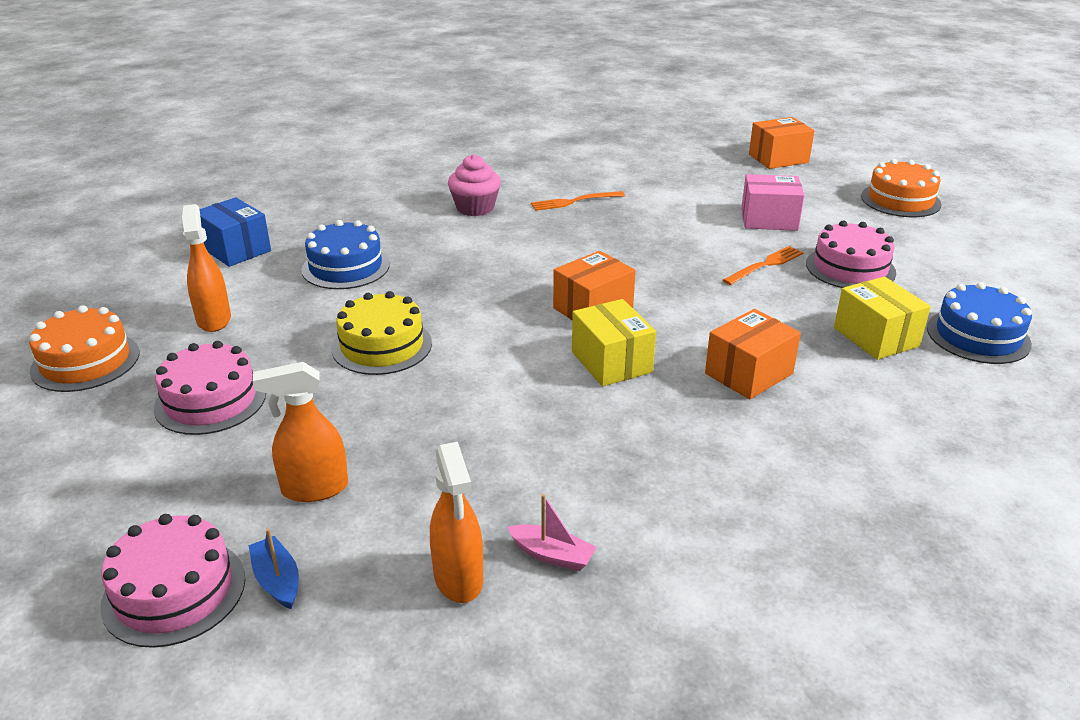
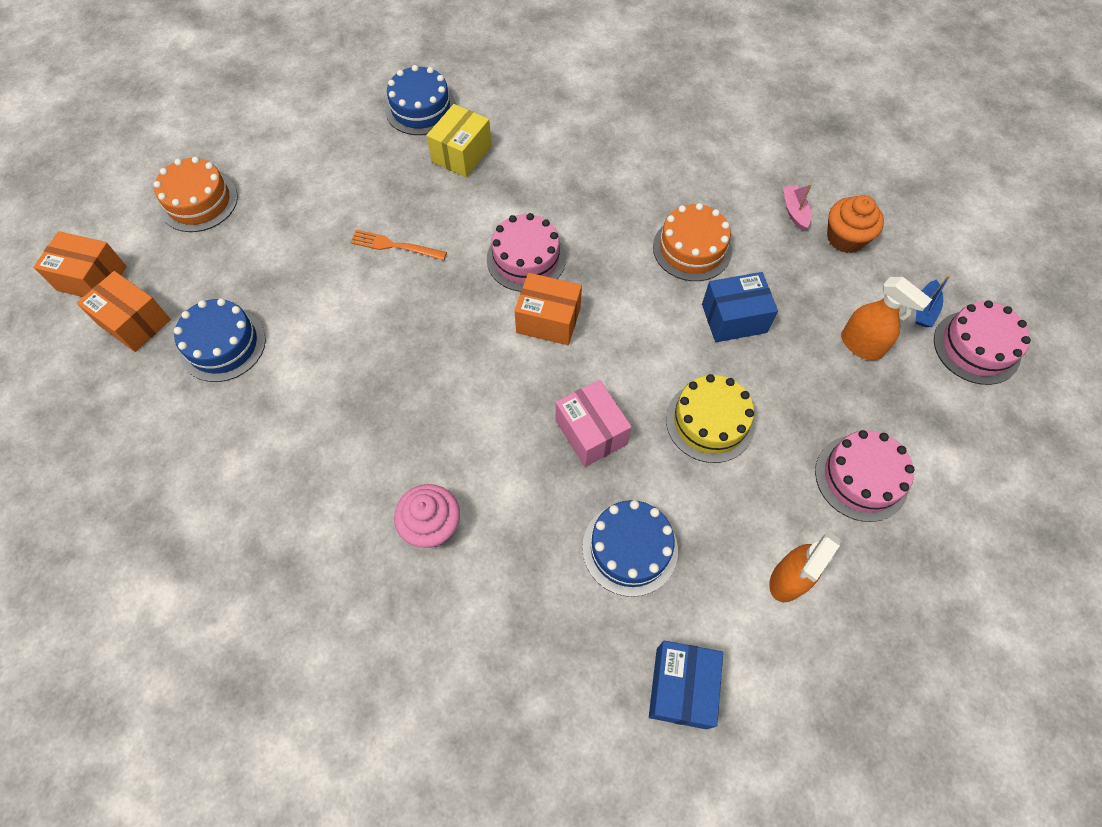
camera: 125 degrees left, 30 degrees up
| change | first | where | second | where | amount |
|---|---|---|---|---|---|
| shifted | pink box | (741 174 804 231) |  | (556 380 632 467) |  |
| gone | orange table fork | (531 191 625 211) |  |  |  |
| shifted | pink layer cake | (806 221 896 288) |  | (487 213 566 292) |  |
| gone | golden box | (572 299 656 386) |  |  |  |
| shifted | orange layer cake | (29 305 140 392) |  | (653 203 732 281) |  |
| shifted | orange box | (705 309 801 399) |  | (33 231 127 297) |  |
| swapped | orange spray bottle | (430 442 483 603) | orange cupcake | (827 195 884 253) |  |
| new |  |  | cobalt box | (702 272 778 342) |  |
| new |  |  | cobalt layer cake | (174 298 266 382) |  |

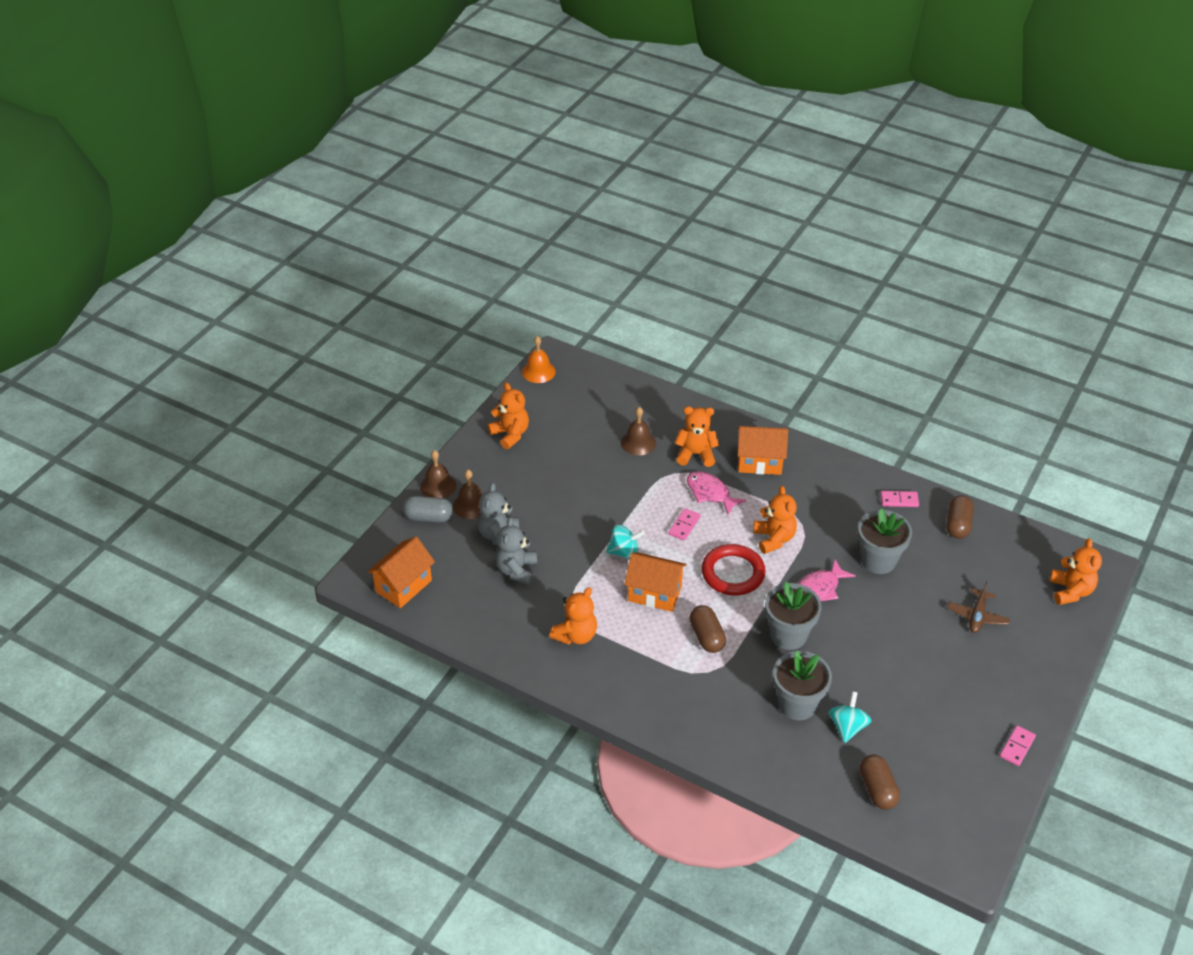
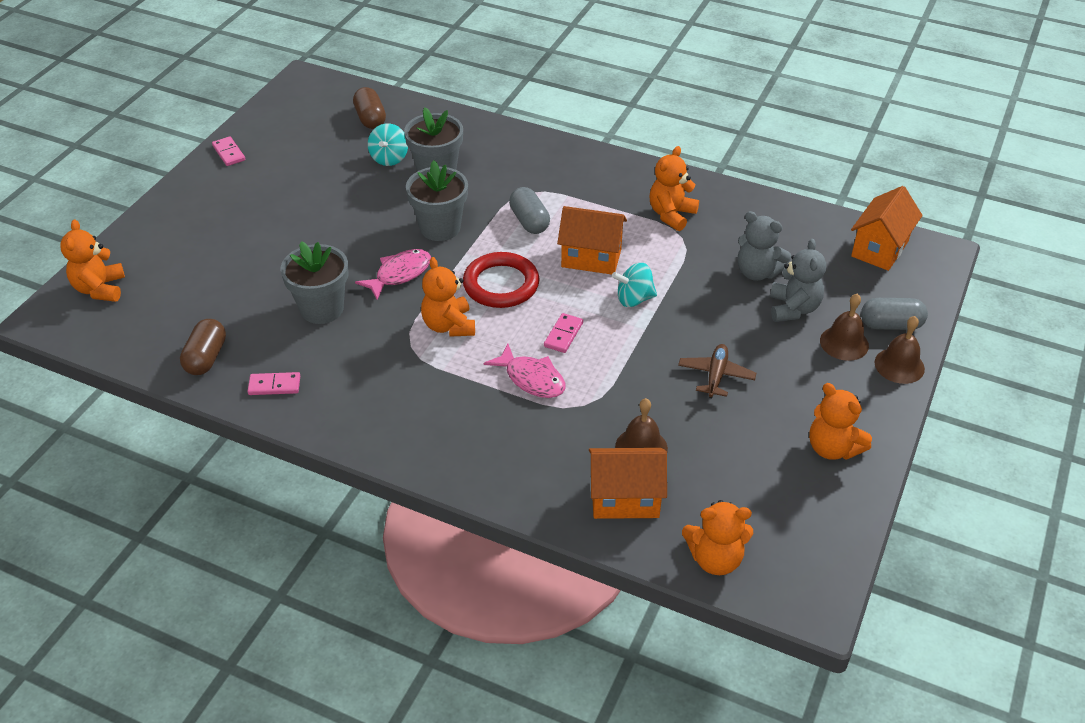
camera: 175 degrees right, 0 degrees up
| change | first | where | second | where | amount |
|---|---|---|---|---|---|
| gone | orange school bell | (522 336 556 383) |  |  |  |
| shifted | orange teddy bear | (674 406 719 467) |  | (682 500 753 575) |  |
| shifted | orange toy house | (738 426 788 475) |  | (589 448 667 519) |  |
| rotated | gray teddy bear | (495 517 537 585) |  | (738 211 791 281) | 120 degrees clockwise |
| shifted | dark brown toy plane | (947 581 1010 633) |  | (678 344 756 398) |  |
| repainted | dark brown pill | (689 605 726 653) | gray pill | (509 187 550 234) |  |
| rotated | pink domino tile | (1000 725 1036 766) |  | (212 136 245 166) | 60 degrees counterclockwise |

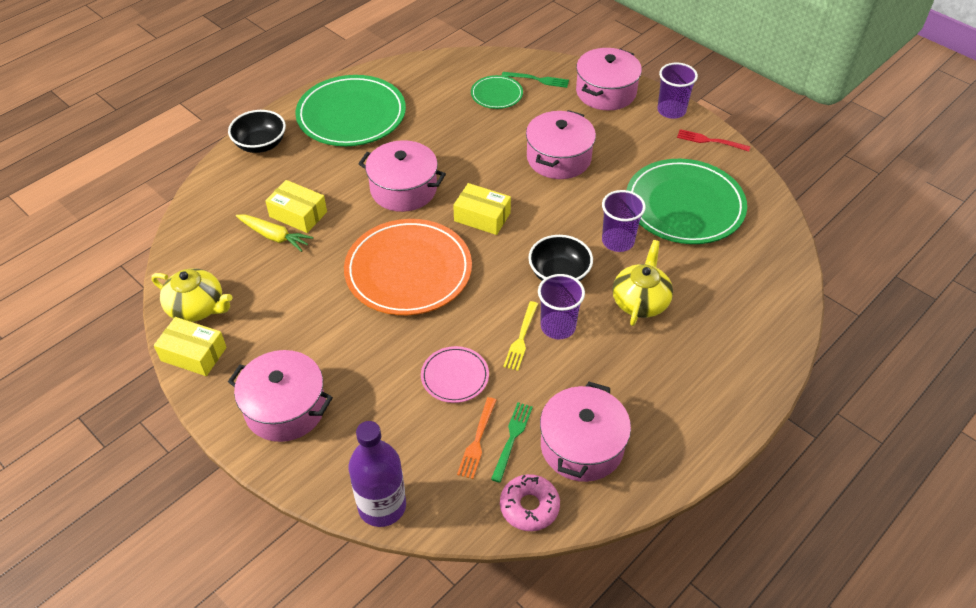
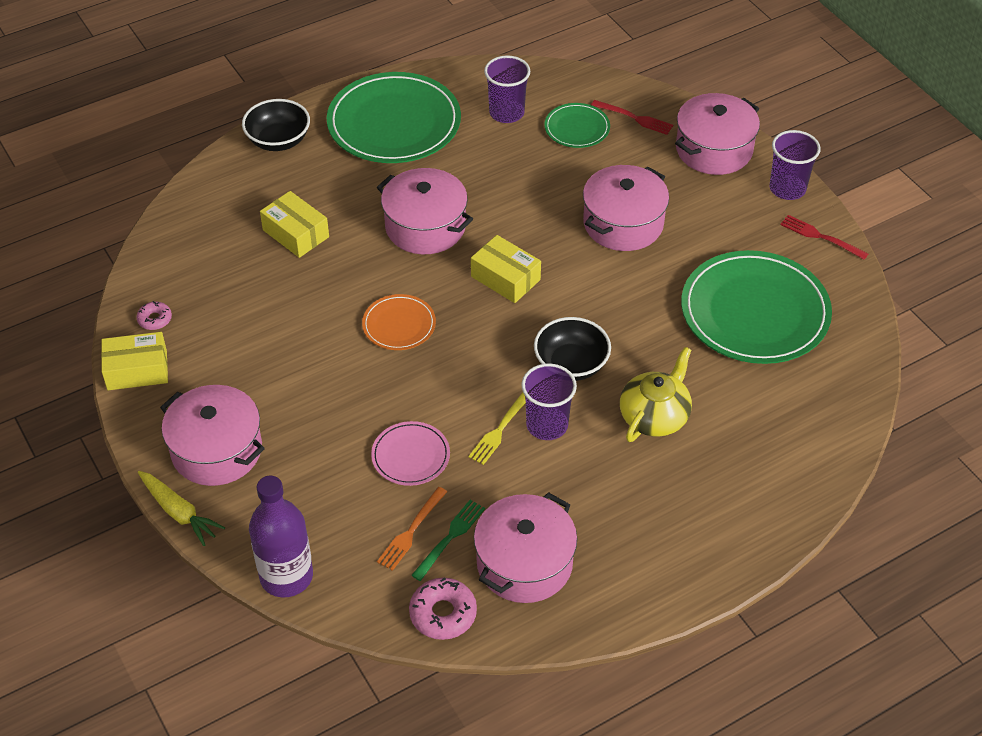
camera: 15 degrees right, 0 degrees up
| change | first | where | second | where | amount |
|---|---|---|---|---|---|
| repainted | leaf-green table fork | (502 72 569 88) | red table fork | (591 100 673 135) |  |
| shifted | purple tumbler | (602 190 646 252) |  | (484 55 530 123) |  |
| shifted | golden toy carrot | (236 215 313 252) |  | (138 471 225 546) |  |
| scaled | orange plate | (344 219 472 315) |  | (362 294 436 350) | x0.49 |
| swapped | golden teapot | (151 268 233 322) | pink donut | (137 301 172 330) |  |
| rotated | golden box | (154 317 227 376) |  | (101 332 168 390) | 45 degrees counterclockwise |

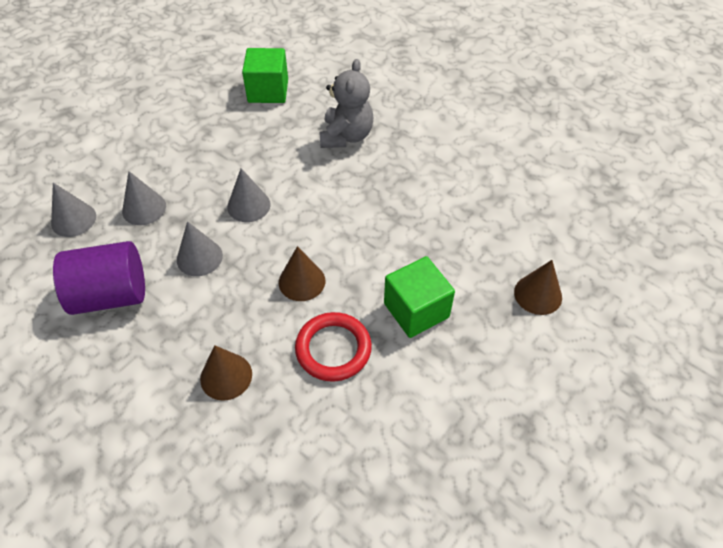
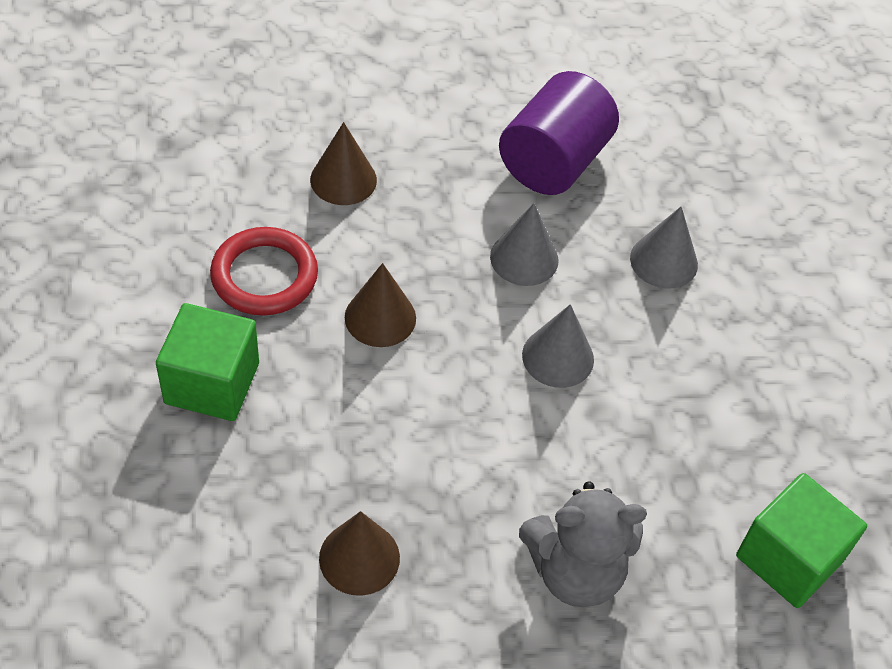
camera: 130 degrees right, 0 degrees up
| change | first | where | second | where | amount |
|---|---|---|---|---|---|
| rotated | gray teddy bear | (319 59 373 148) |  | (519 482 647 607) | 60 degrees counterclockwise |
| gone | gray solid cone | (51 183 96 237) |  |  |  |
| shifted | dark brown solid cone | (514 260 562 315) |  | (319 511 400 596) |  |

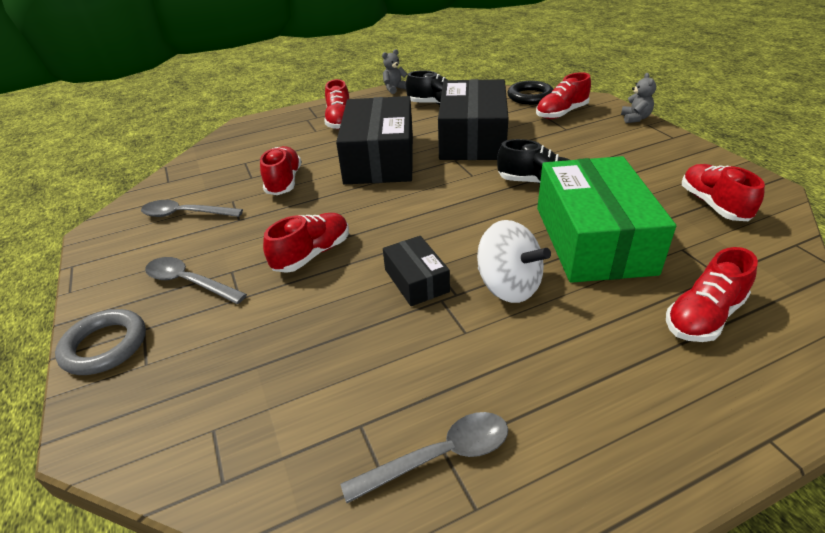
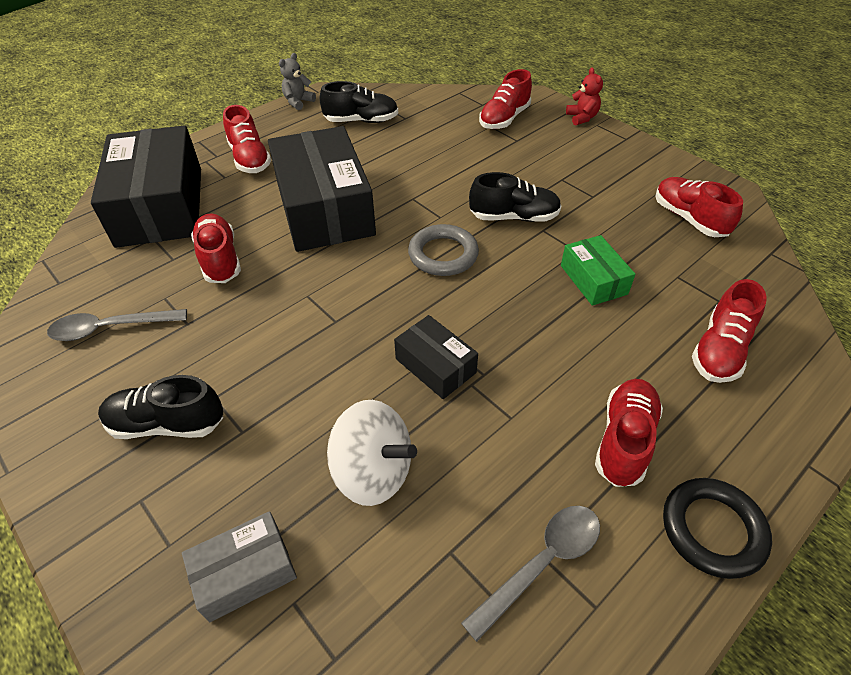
camera: 20 degrees left, 10 degrees up
| change | first | where | second | where | amount |
|---|---|---|---|---|---|
| repainted | gray teddy bear | (621 73 656 123) | red teddy bear | (566 67 603 125) |  |
| shifted | jet-black box | (438 79 509 160) |  | (91 125 201 248) |  |
| shifted | jet-black torus | (507 81 554 105) |  | (663 478 772 579) |  |
| scaled | leaf-green box | (537 156 676 283) |  | (561 235 636 306) | x0.47 |
| shifted | red shoe | (263 213 349 273) |  | (595 379 663 487) |  |
| shifted | snow-white spinning top | (477 220 551 303) |  | (327 400 417 506) |  |
| swapped | gray tablespoon | (145 257 247 304) | jet-black shoe | (98 375 223 439) |  |
| shifted | gray torus | (55 309 146 375) |  | (408 224 479 276) |  |
| new |  |  | gray box | (182 511 297 622) |  |

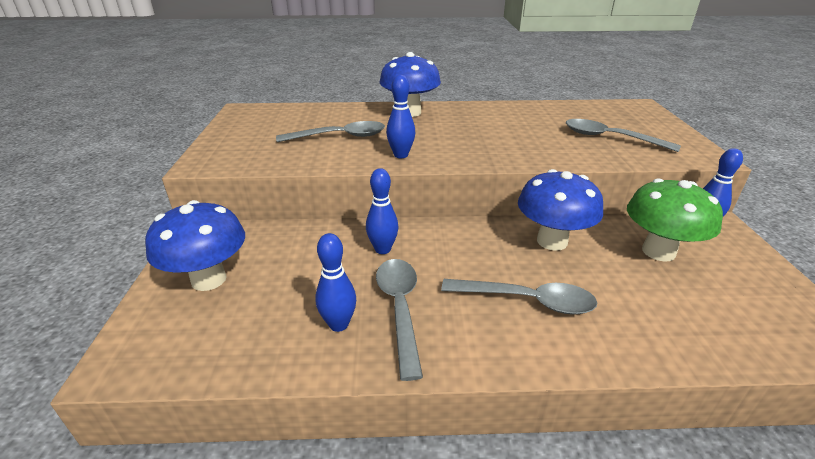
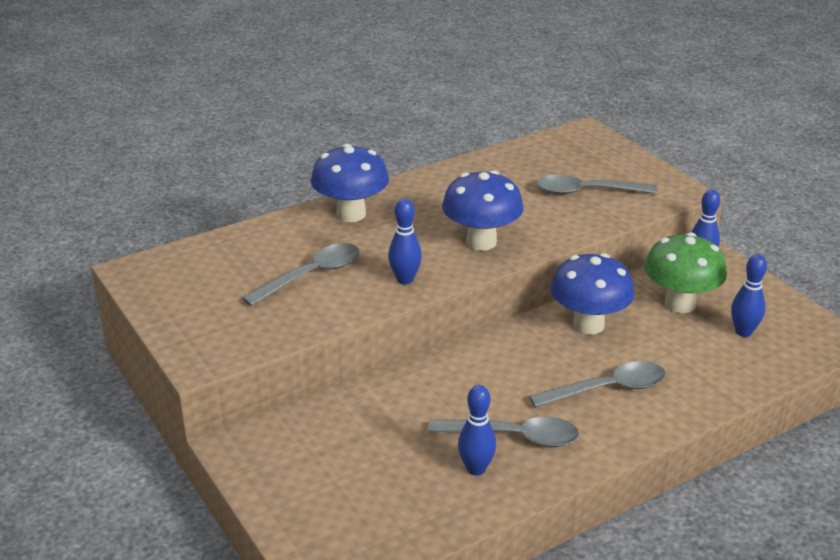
camera: 30 degrees left, 0 degrees up
| change | first | where | second | where | amount |
|---|---|---|---|---|---|
| shifted | cobalt bowling pin | (366 168 399 254) |  | (731 254 767 337) |  |
| shifted | cobalt mushroom | (145 200 245 291) |  | (442 170 523 251) |  |
| rotated | gray tablespoon | (376 259 423 381) |  | (428 417 579 447) | 135 degrees clockwise |

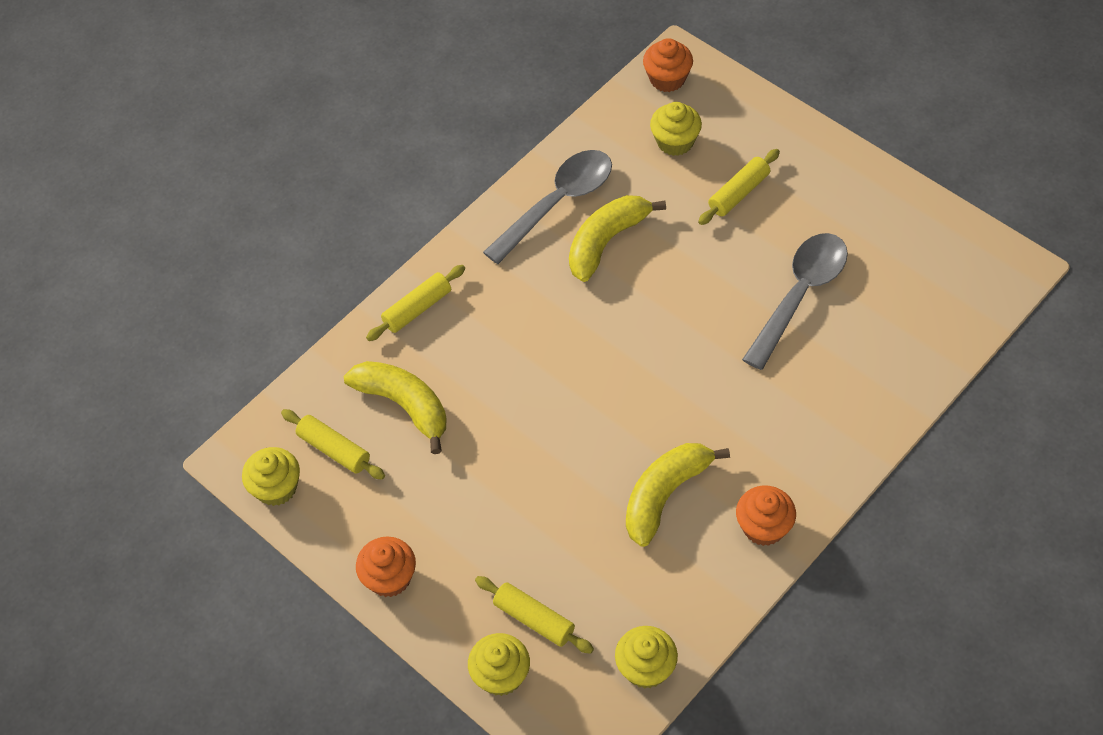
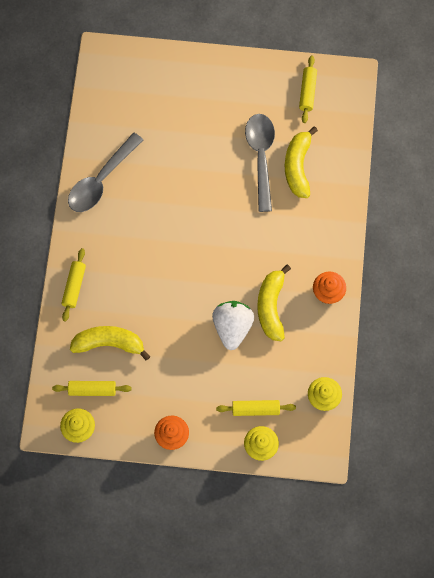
camera: 40 degrees left, 15 degrees up
| change | first | where | second | where | amount |
|---|---|---|---|---|---|
| gone | orange cupcake | (643 38 693 92) |  |  |  |
| gone | golden cupcake | (650 102 702 156) |  |  |  |
| shifted | golden pastry roller | (698 149 780 225) |  | (299 56 317 123) |  |
| rotated | gray tablespoon | (483 150 612 264) |  | (68 133 143 212) | 150 degrees counterclockwise |
| shifted | golden banana | (569 195 666 282) |  | (285 127 318 198) |  |
| new |  |  | snow-white toy strawberry | (212 301 254 350) |  |

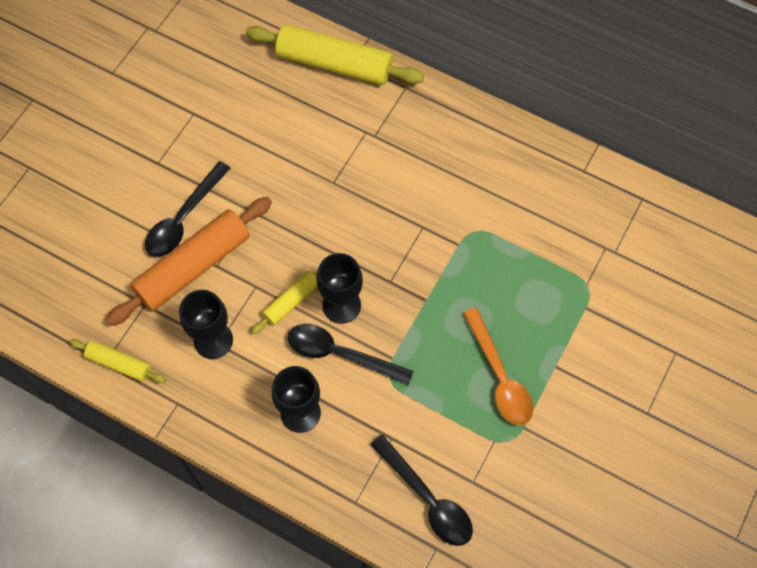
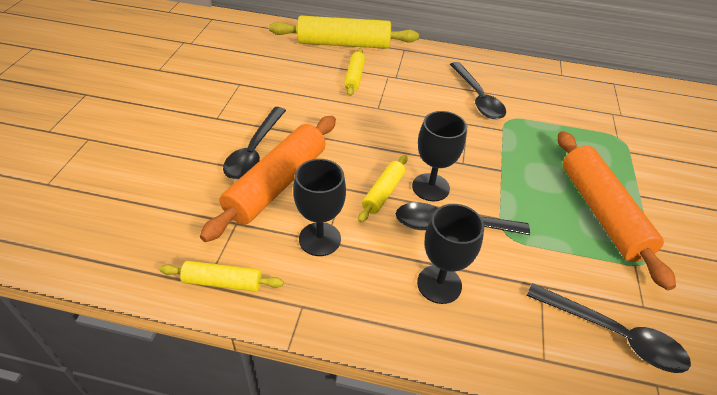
camera: 20 degrees left, 20 degrees down
| change | first | where | second | where | amount |
|---|---|---|---|---|---|
| swapped | orange tablespoon | (463 307 533 425) | orange pastry roller | (558 131 676 290) |  |
| new |  |  | golden pastry roller | (344 48 365 96) |  |
| new |  |  | jet-black tablespoon | (450 62 506 119) |  |

